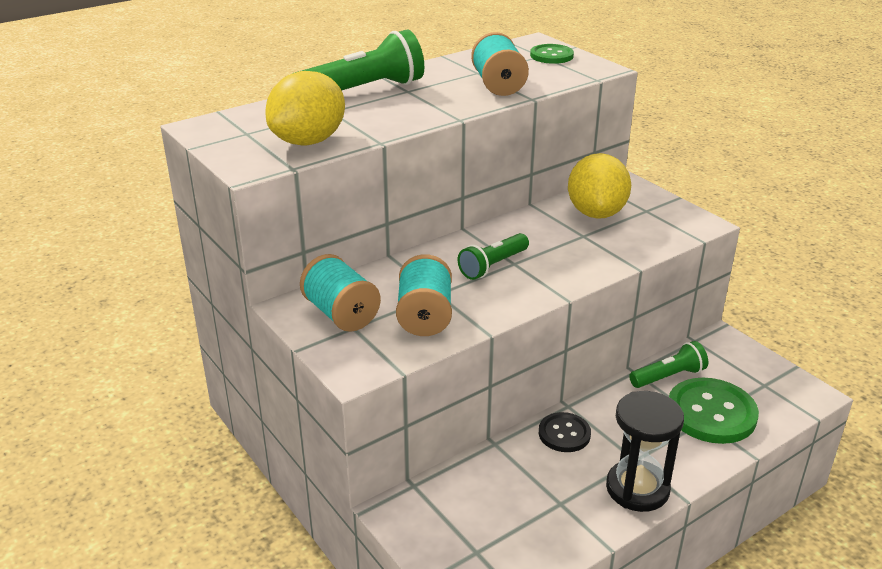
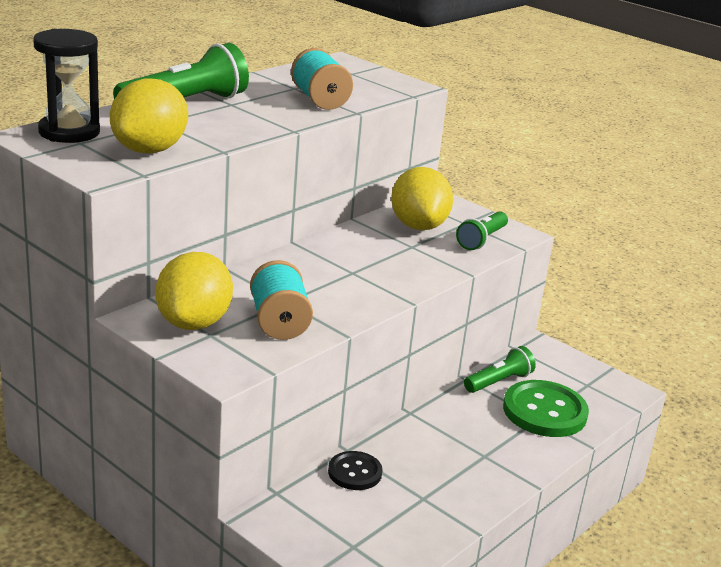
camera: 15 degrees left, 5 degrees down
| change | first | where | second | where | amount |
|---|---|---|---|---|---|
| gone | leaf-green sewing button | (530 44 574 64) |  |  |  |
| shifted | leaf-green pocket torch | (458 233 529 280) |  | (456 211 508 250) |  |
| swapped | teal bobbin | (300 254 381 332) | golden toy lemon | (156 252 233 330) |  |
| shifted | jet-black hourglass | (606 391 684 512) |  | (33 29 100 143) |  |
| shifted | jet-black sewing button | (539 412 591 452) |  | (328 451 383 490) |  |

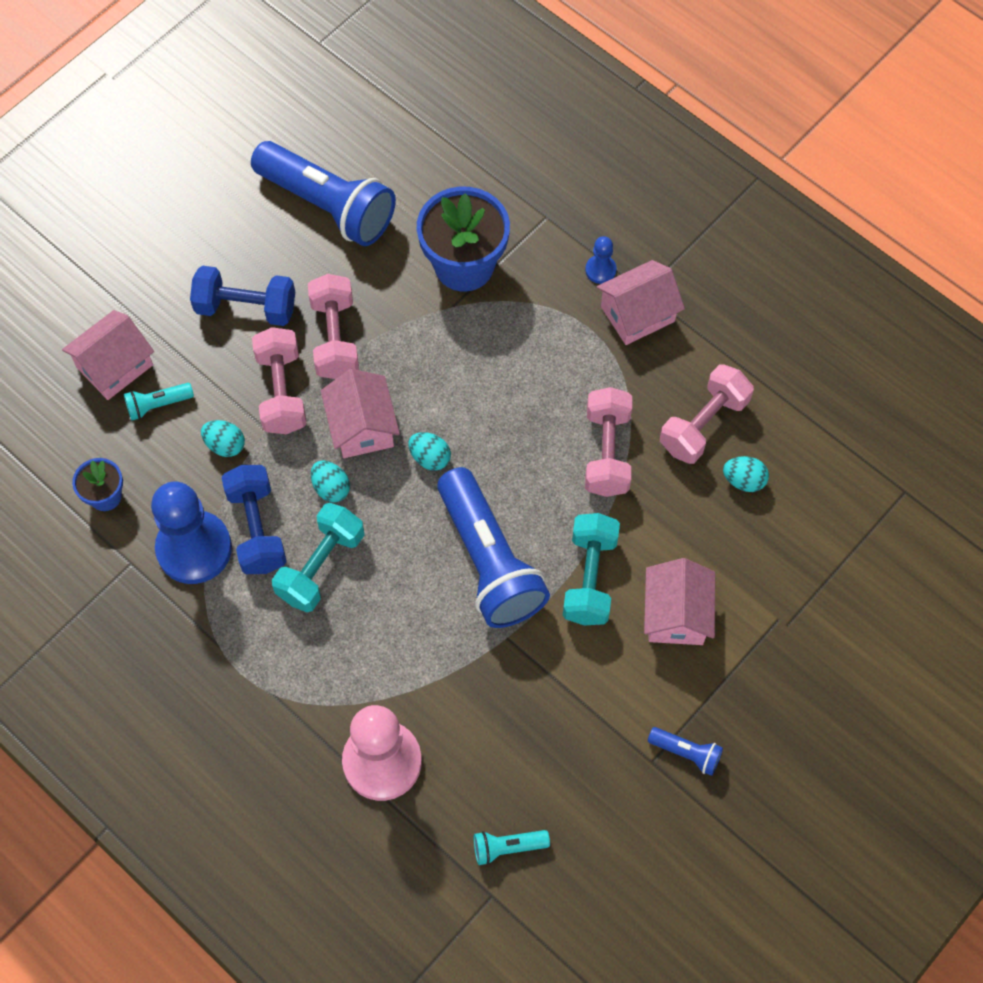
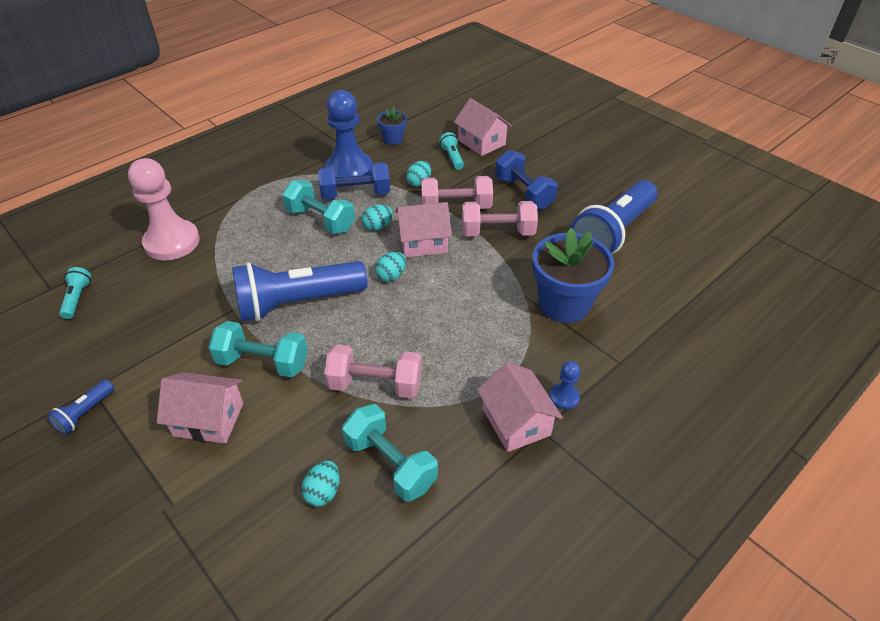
camera: 95 degrees right, 20 degrees down
| change | first | where | second | where | amount |
|---|---|---|---|---|---|
| rotated | cobalt free weight | (190 265 295 326) |  | (495 150 558 210) | 45 degrees counterclockwise |
| repainted | pink free weight | (660 364 754 464) | teal free weight | (342 404 438 502) |  |

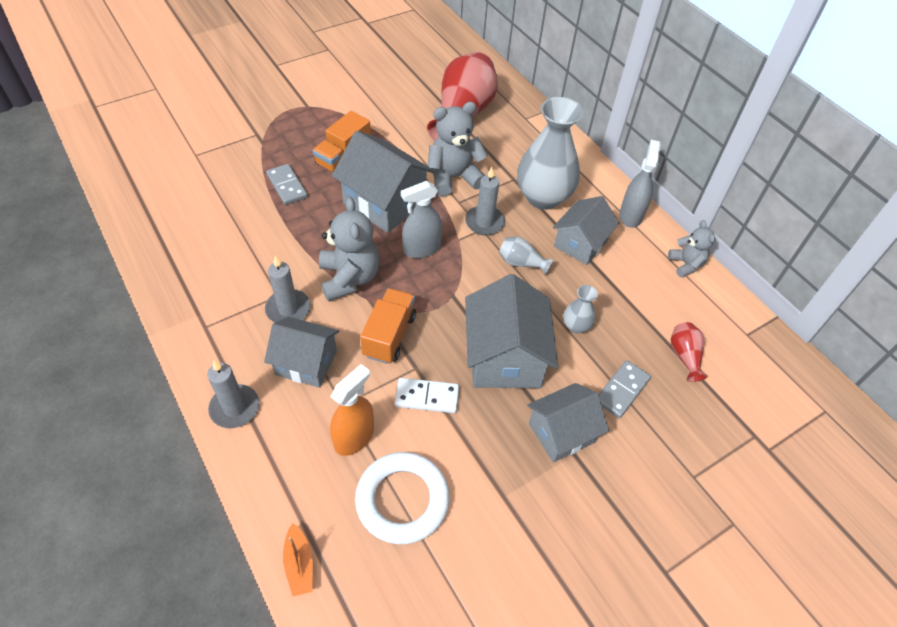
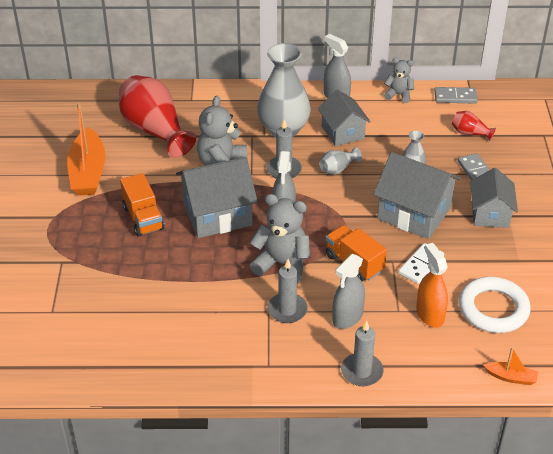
camera: 55 degrees left, 10 degrees down
| change | first | where | second | where | amount |
|---|---|---|---|---|---|
| shifted | gray domino tile | (266 164 308 205) |  | (434 87 478 104) |  |
| swapped | gray toy house | (264 317 339 388) | gray spray bottle | (332 254 365 329) |  |
| new |  |  | orange boat | (67 102 106 196) |  |

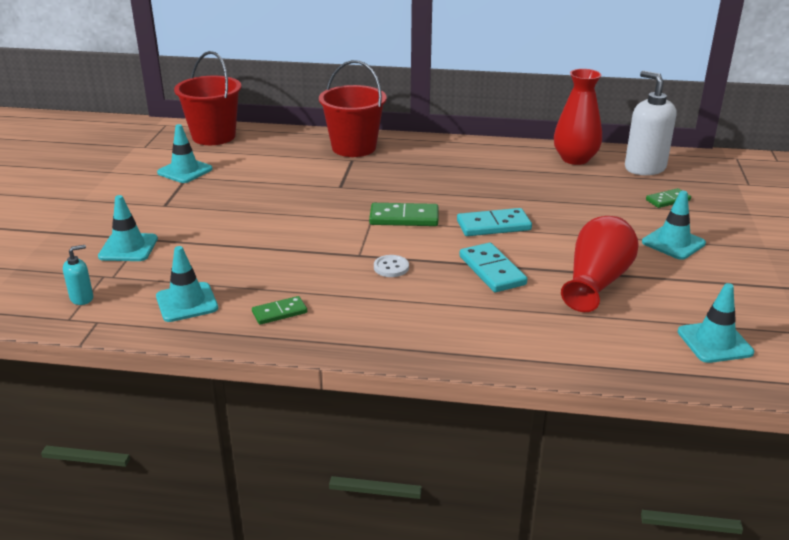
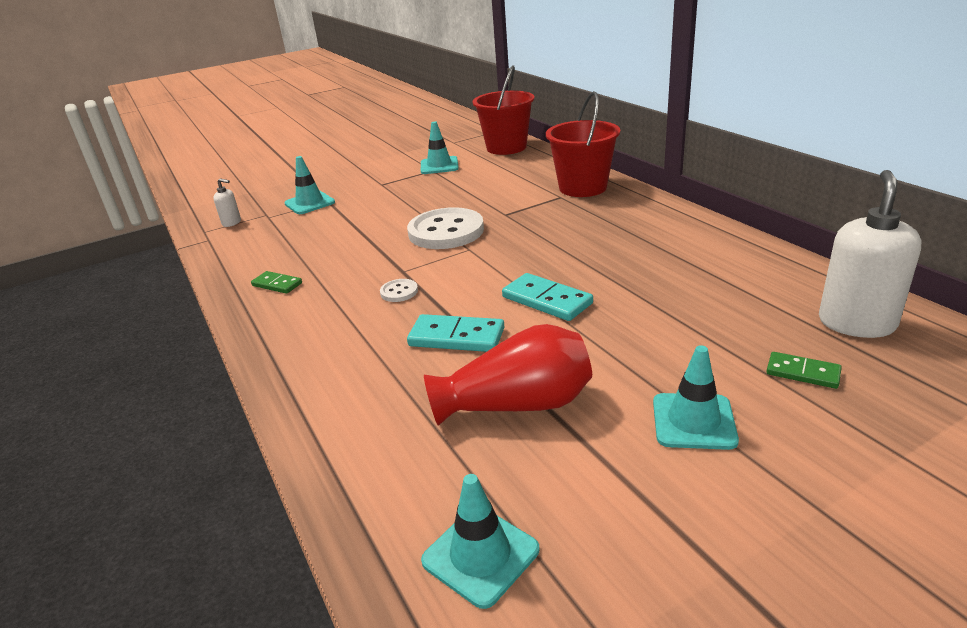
camera: 55 degrees right, 0 degrees up
| change | first | where | second | where | amount |
|---|---|---|---|---|---|
| gone | red tall vase | (554 69 602 165) |  |  |  |
| gone | leaf-green domino tile | (369 203 438 226) |  |  |  |
| rotated | teal domino tile | (459 243 527 292) |  | (407 314 504 352) | 75 degrees clockwise |
| repainted | teal soap pump | (63 245 93 305) | snow-white soap pump | (213 178 241 227) |  |
| gone | teal traffic cone | (156 246 218 322) |  |  |  |
| new |  |  | snow-white sewing button | (407 207 484 249) |  |

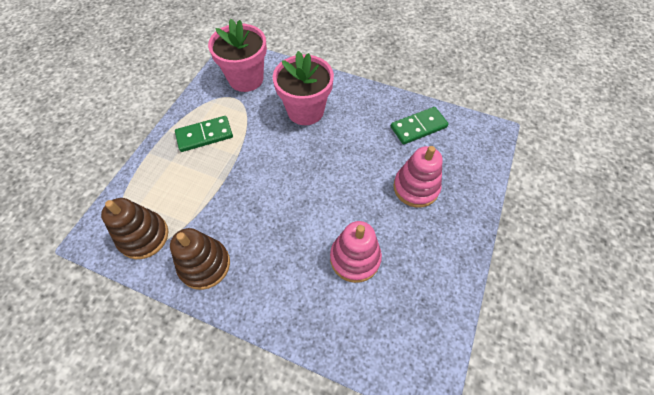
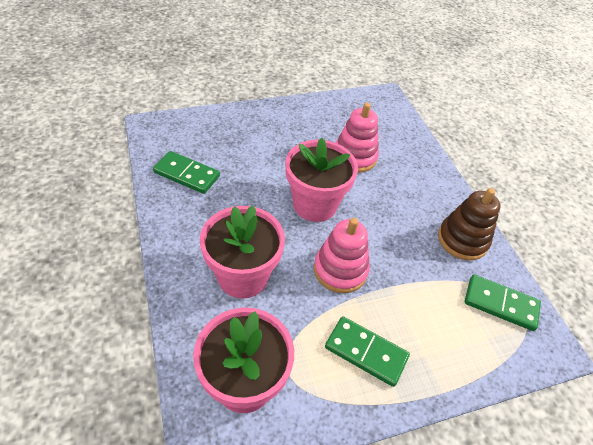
camera: 135 degrees left, 10 degrees down
| change | first | where | second | where | amount |
|---|---|---|---|---|---|
| shifted | pink ring stacker | (393 146 443 208) |  | (314 218 370 293) |  |
| swapped | dark brown ring stacker | (101 198 168 259) | leaf-green domino tile | (465 274 541 331) |  |
| new |  |  | pink flower pot | (285 138 358 222) |  |

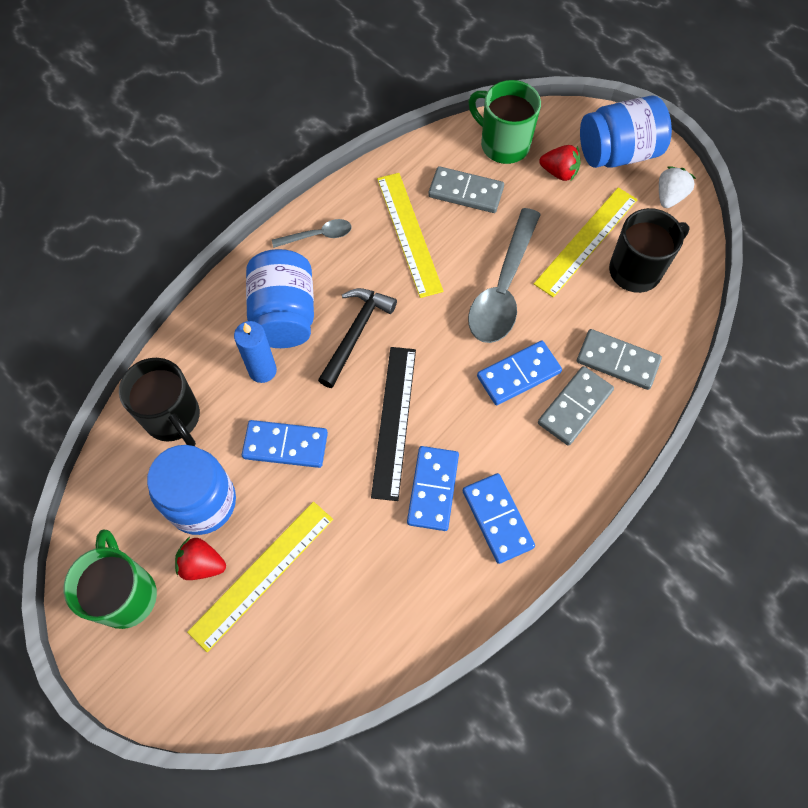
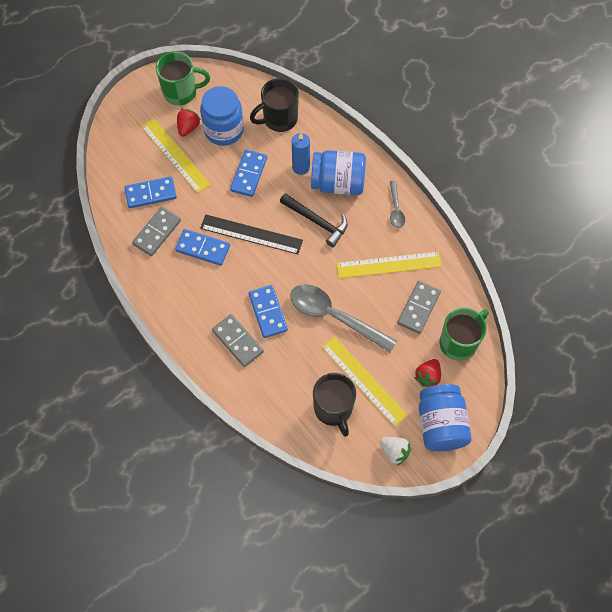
camera: 100 degrees right, 0 degrees up
| change | first | where | second | where | amount |
|---|---|---|---|---|---|
| shifted | gray domino tile | (577 329 662 390) |  | (132 207 181 256) |  |
| shifted | cobalt domino tile | (463 473 535 564) |  | (124 176 177 208) |  |

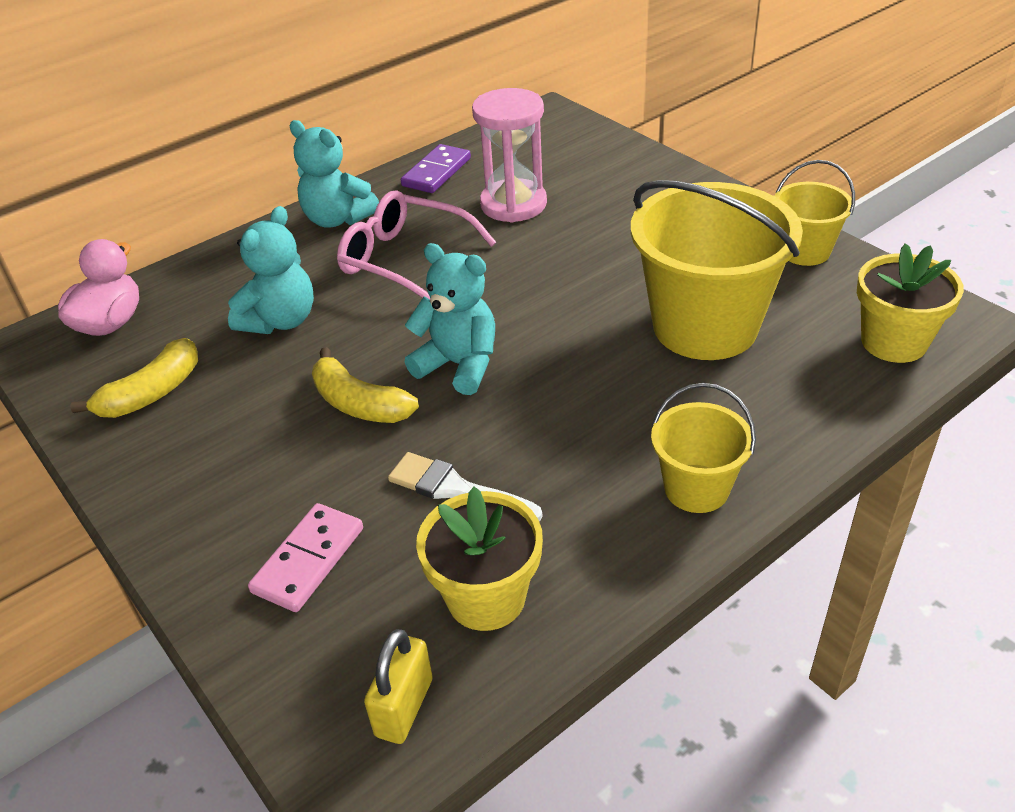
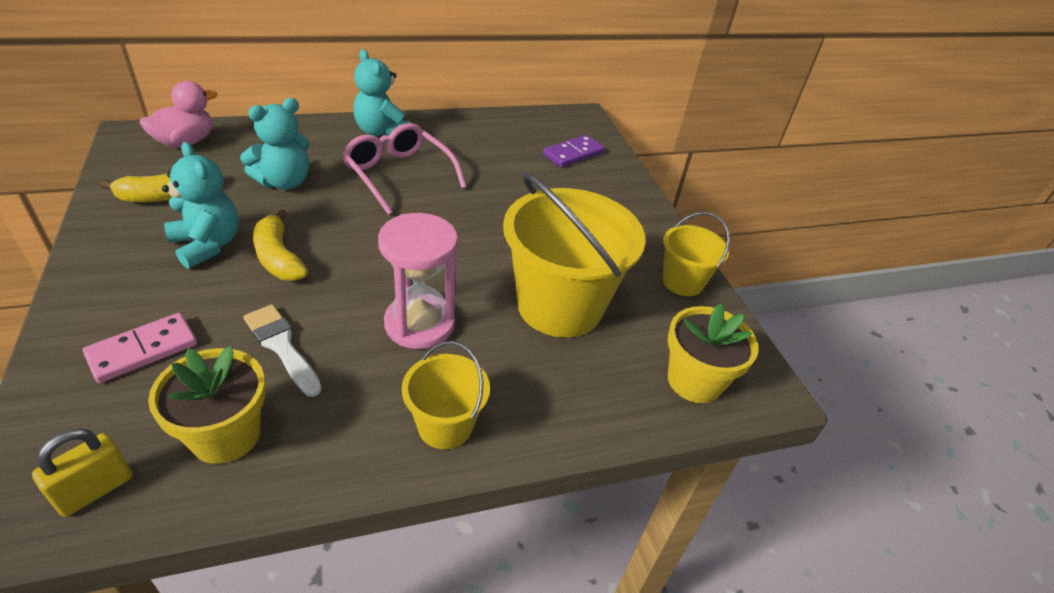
camera: 15 degrees right, 0 degrees up
| change | first | where | second | where | amount |
|---|---|---|---|---|---|
| shifted | pink hourglass | (472 88 547 222) |  | (378 213 458 349) |  |
| shifted | purple domino tile | (401 144 471 193) |  | (543 135 605 167) |  |
| shifted | teal teddy bear | (405 243 495 395) |  | (162 142 239 269) |  |

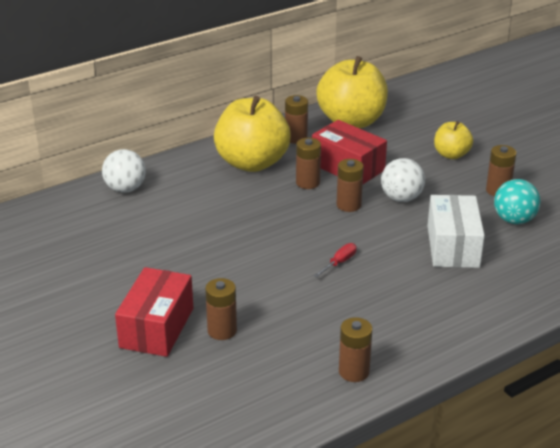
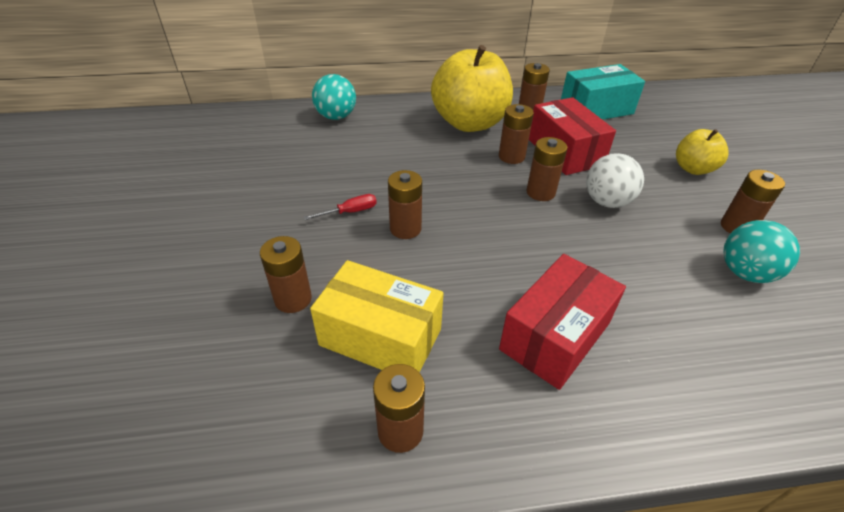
camera: 25 degrees right, 10 degrees up
| change | first | where | second | where | amount |
|---|---|---|---|---|---|
| swapped | golden apple fruit | (316 56 388 128) | teal box | (561 64 645 120) |  |
| repainted | snow-white sphere | (102 149 146 193) | teal sphere | (312 74 356 120) |  |
| gone | snow-white box | (428 195 485 268) |  |  |  |
| shifted | red flat screwdriver | (314 243 357 278) |  | (304 194 377 220) |  |
| shifted | red box | (115 267 193 357) |  | (499 254 626 390) |  |
| new |  |  | dark brown battery | (388 170 422 239) |  |
| new |  |  | golden box | (310 260 443 373) |  |

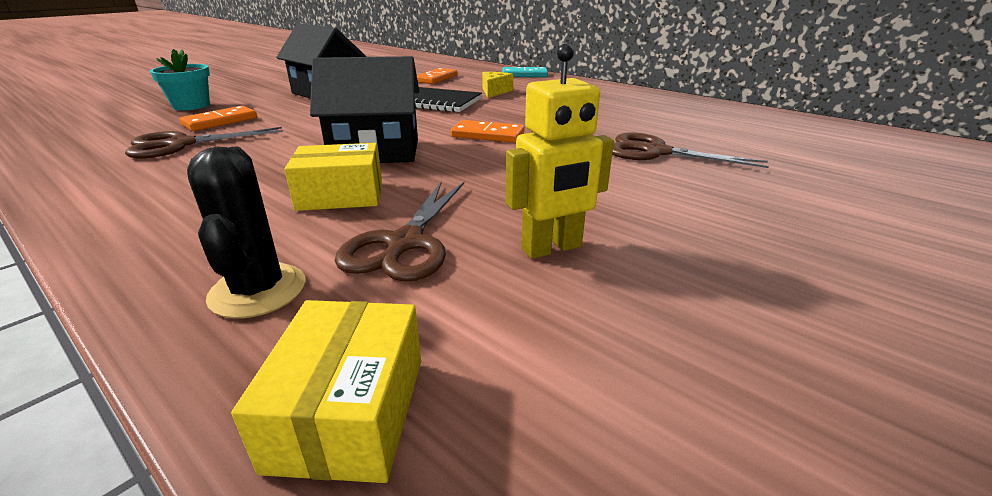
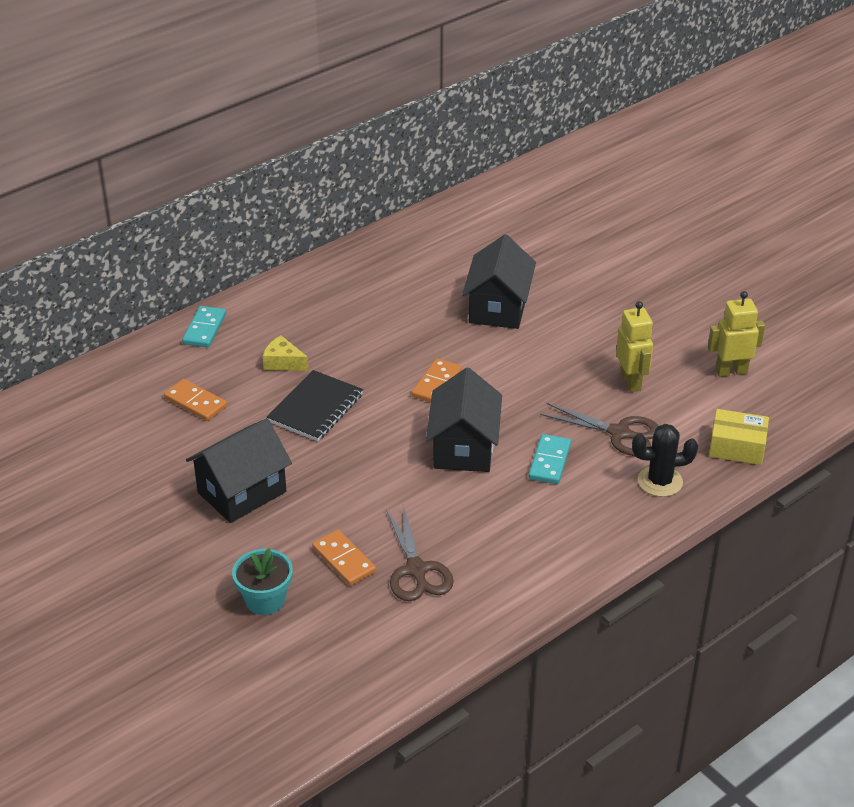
camera: 80 degrees left, 10 degrees up
| change | first | where | second | where | amount |
|---|---|---|---|---|---|
| swapped | dark brown pair of scissors | (612 133 769 168) | jet-black toy house | (462 234 536 329) |  |
| swapped | golden box | (284 143 382 211) | teal domino tile | (528 434 571 484) |  |
| new |  |  | golden robot figure | (708 291 765 377) |  |

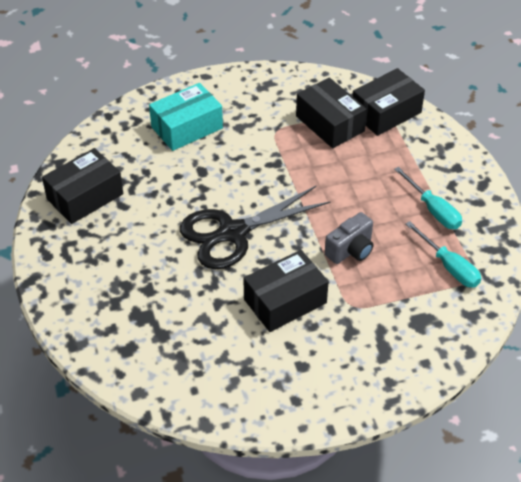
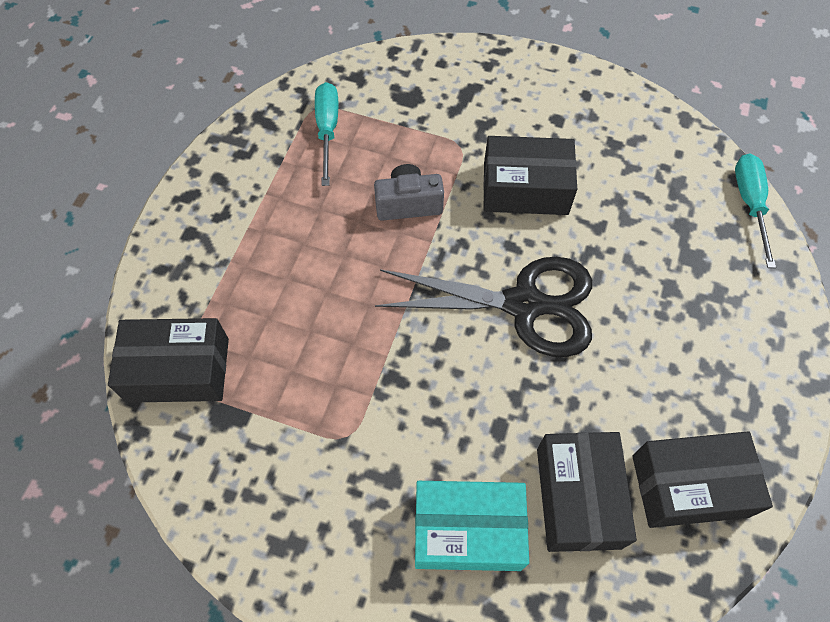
camera: 145 degrees left, 15 degrees up
| change | first | where | second | where | amount |
|---|---|---|---|---|---|
| shifted | jet-black box | (296 77 367 148) |  | (537 432 637 552) |  |
| shifted | teal flat screwdriver | (394 167 462 229) |  | (735 153 776 268) |  |

